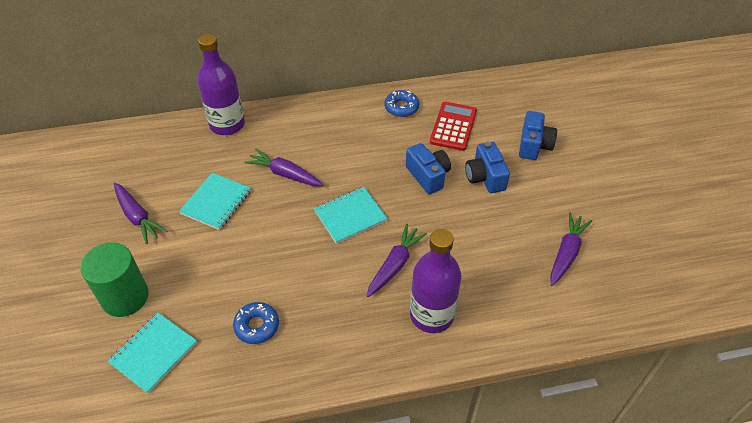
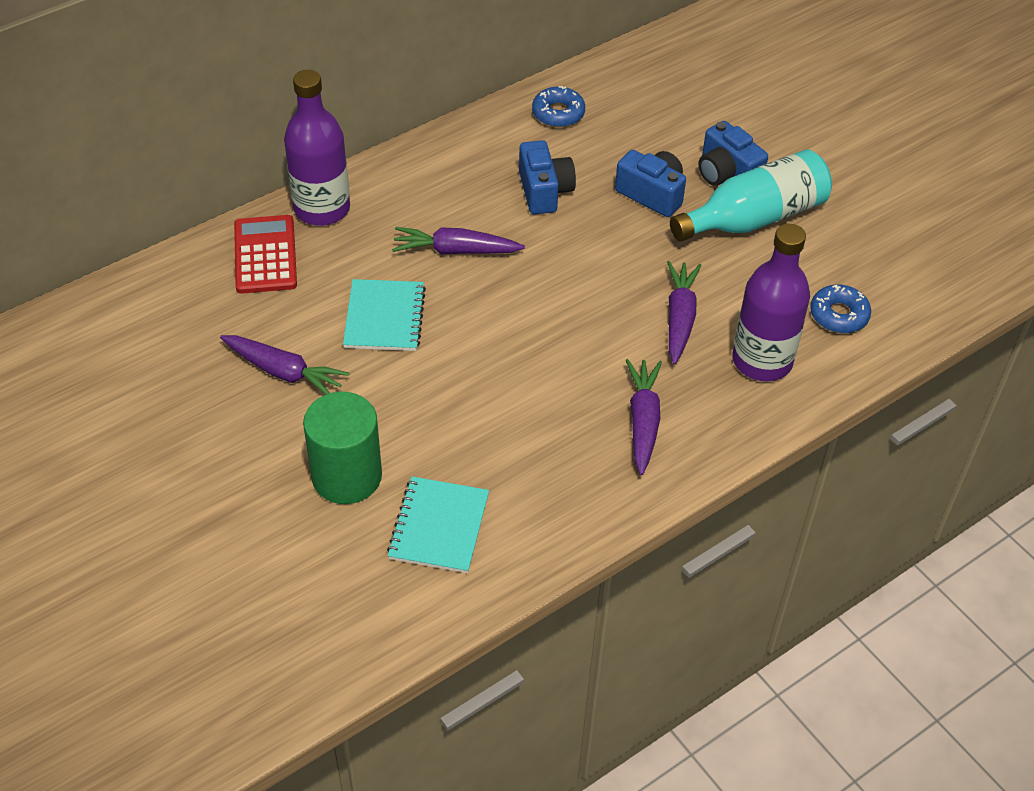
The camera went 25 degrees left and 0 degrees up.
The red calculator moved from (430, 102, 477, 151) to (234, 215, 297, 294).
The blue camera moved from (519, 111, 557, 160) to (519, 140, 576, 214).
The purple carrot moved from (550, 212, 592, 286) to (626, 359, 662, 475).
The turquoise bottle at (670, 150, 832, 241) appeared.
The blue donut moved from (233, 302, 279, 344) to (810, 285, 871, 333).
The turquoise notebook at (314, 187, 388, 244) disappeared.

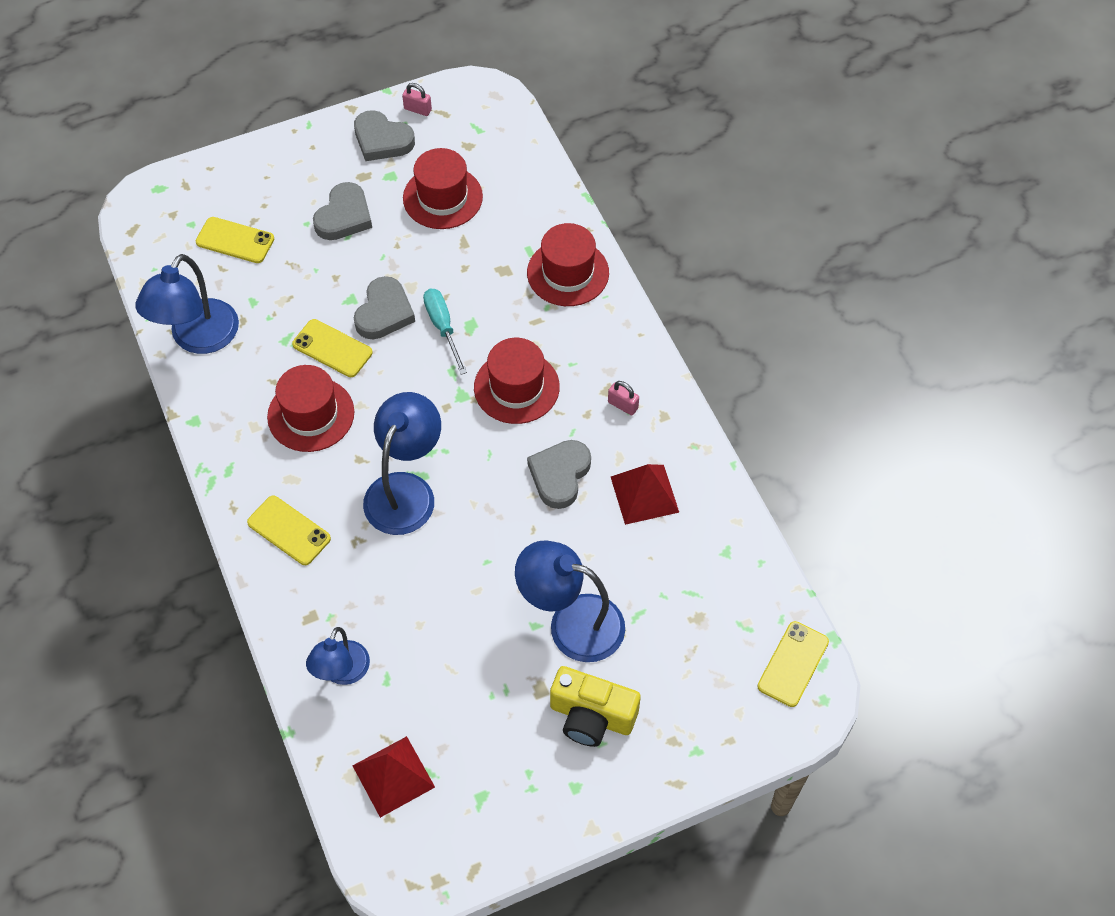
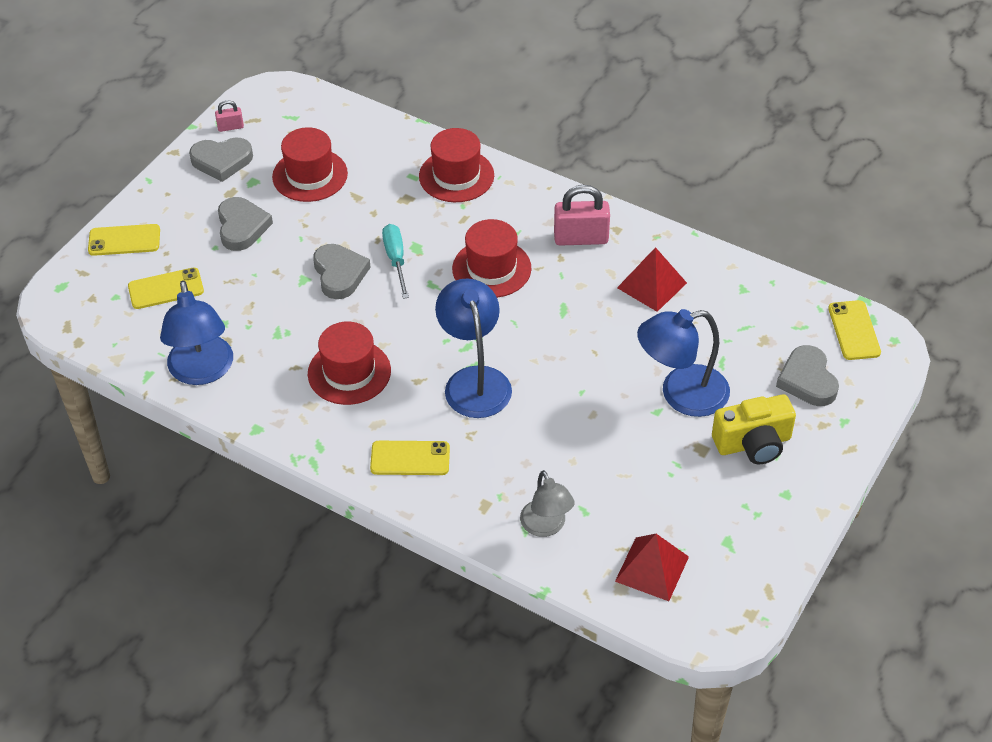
The camera went 35 degrees left and 10 degrees down.
The yellow phone moved from (292, 319, 373, 377) to (88, 224, 160, 256).
The turquoise screwdriver at (423, 289, 467, 375) turned 45 degrees clockwise.
The blue lamp at (306, 627, 370, 685) became the grey lamp at (520, 470, 575, 537).
The pink padlock at (608, 381, 639, 415) changed to 1.96 times the size.
The grey heart moved from (527, 440, 591, 509) to (776, 345, 839, 406).

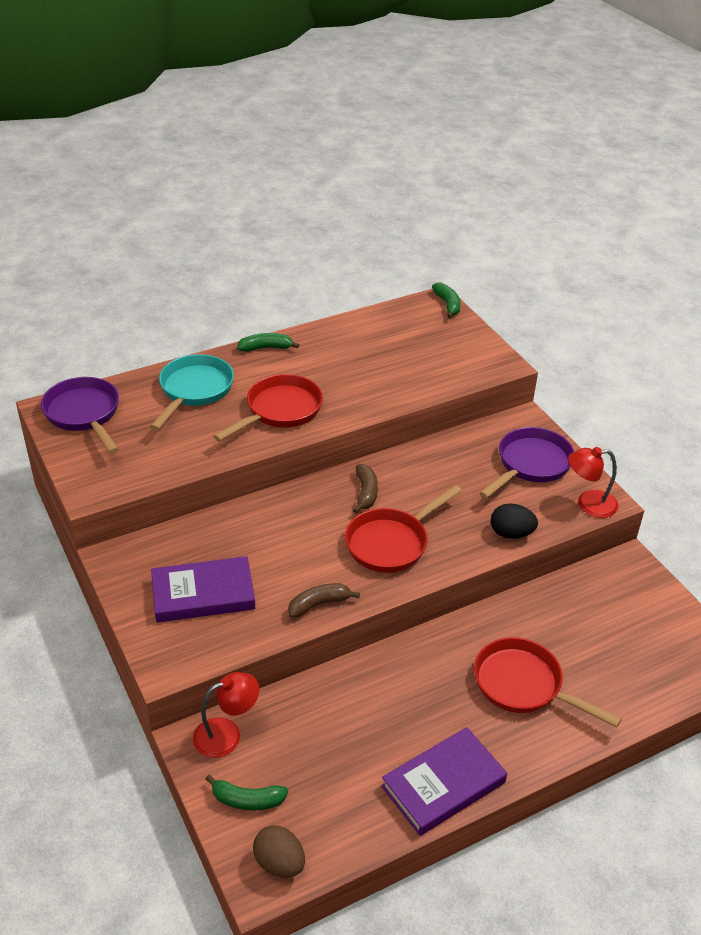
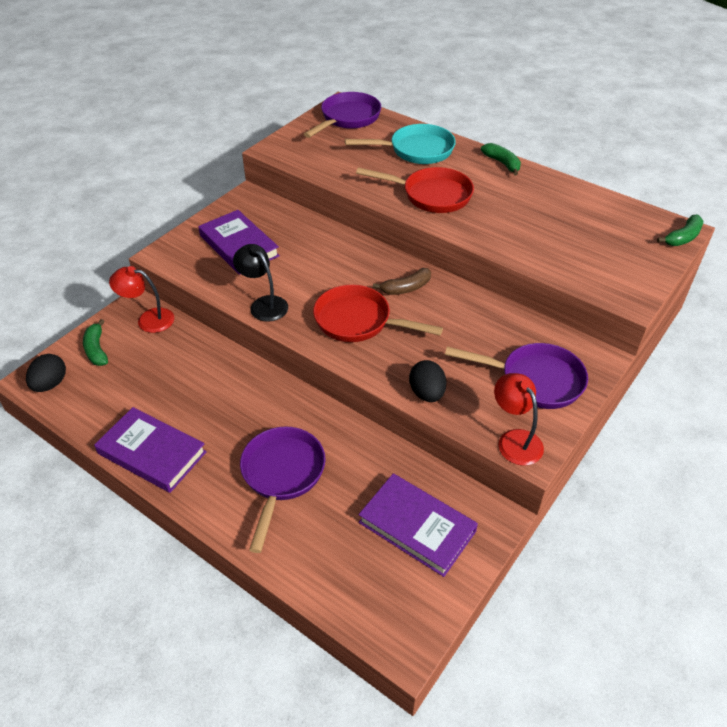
The camera went 65 degrees right and 5 degrees up.
The brown egg at (253, 825, 305, 877) became the black egg at (26, 354, 66, 392).
The red lamp at (193, 672, 259, 758) turned 150 degrees clockwise.
The brown banana at (288, 583, 360, 618) was replaced by the black lamp at (233, 244, 288, 322).
The red pan at (474, 637, 622, 727) became the purple pan at (240, 427, 326, 553).
The purple book at (359, 473, 478, 577) appeared.

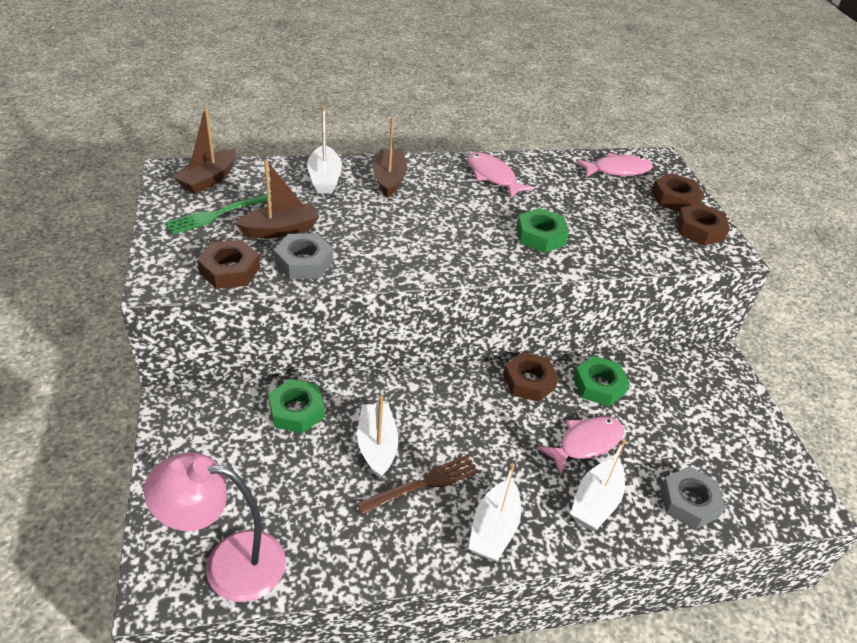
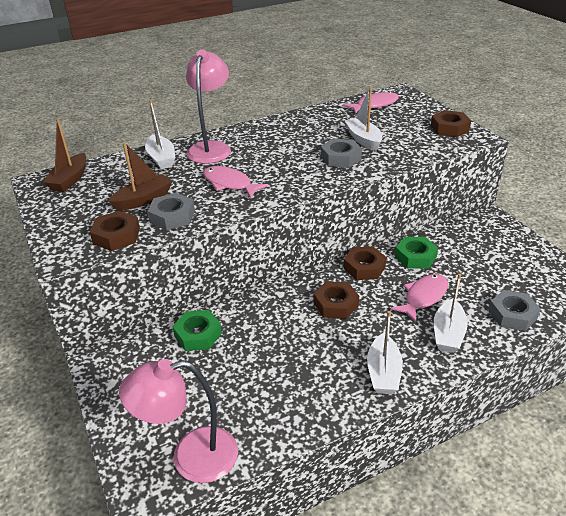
The camera went 10 degrees left and 5 degrees down.
The brown boat at (373, 117, 407, 198) was replaced by the pink lamp at (186, 50, 231, 164).
The pink fish moved from (467, 152, 534, 198) to (203, 166, 269, 199).
The brown nut moved from (651, 173, 704, 212) to (314, 281, 359, 319).
The green nut at (516, 208, 569, 253) became the grey nut at (321, 138, 362, 168).
The white boat moved from (357, 396, 399, 479) to (344, 87, 382, 151).
The green fork at (165, 193, 272, 235) disappeared.
The brown fork at (357, 455, 479, 515) disappeared.

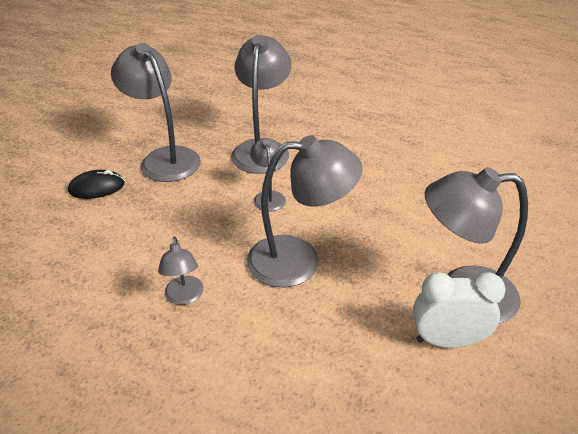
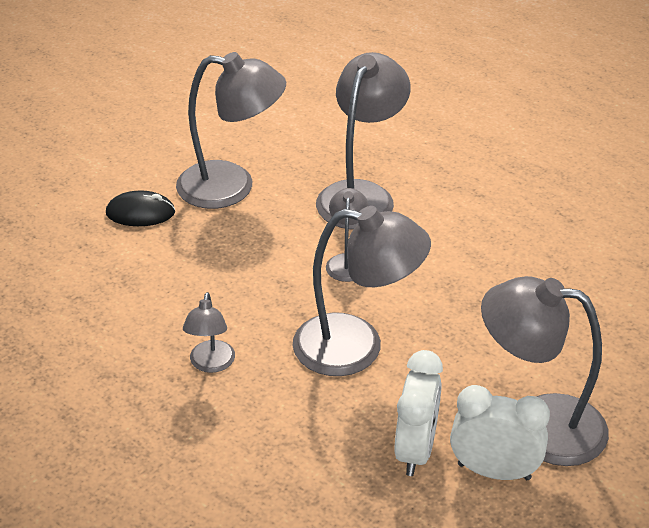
The camera went 15 degrees right and 0 degrees up.
The grey lamp at (111, 43, 201, 182) turned 120 degrees clockwise.
The white clock at (395, 350, 443, 476) appeared.

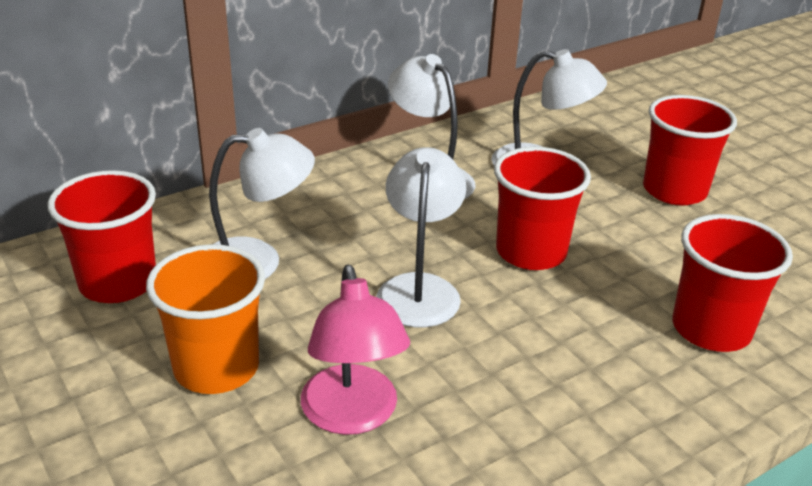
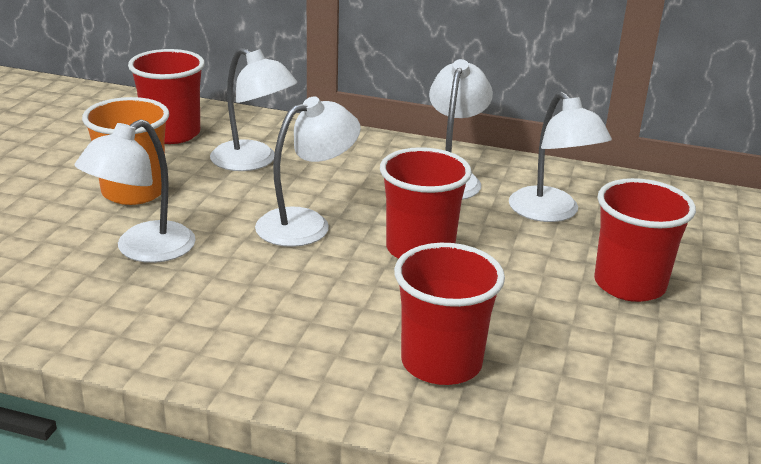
The camera went 50 degrees right and 5 degrees down.
The pink lamp at (301, 264, 410, 435) became the white lamp at (75, 119, 196, 263).

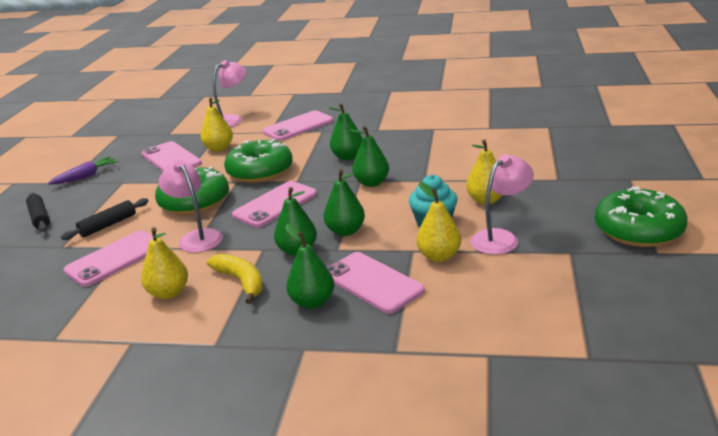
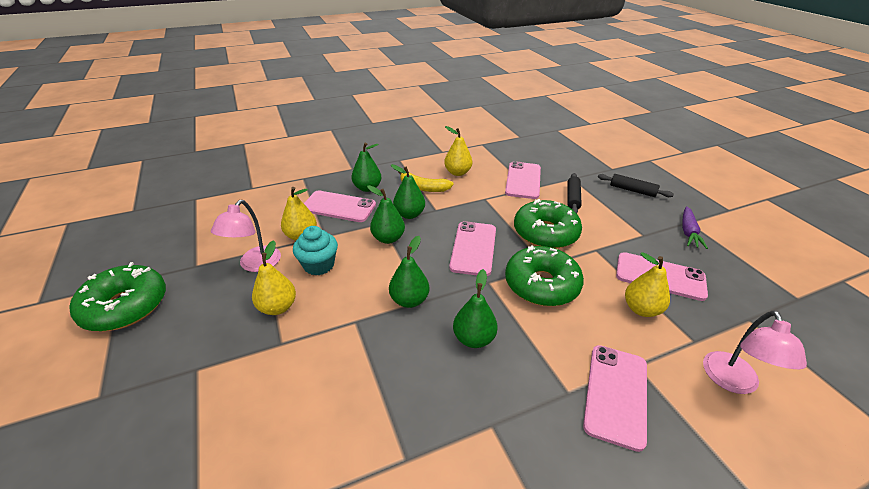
The camera went 145 degrees right and 10 degrees up.
The pink lamp at (159, 160, 223, 253) disappeared.

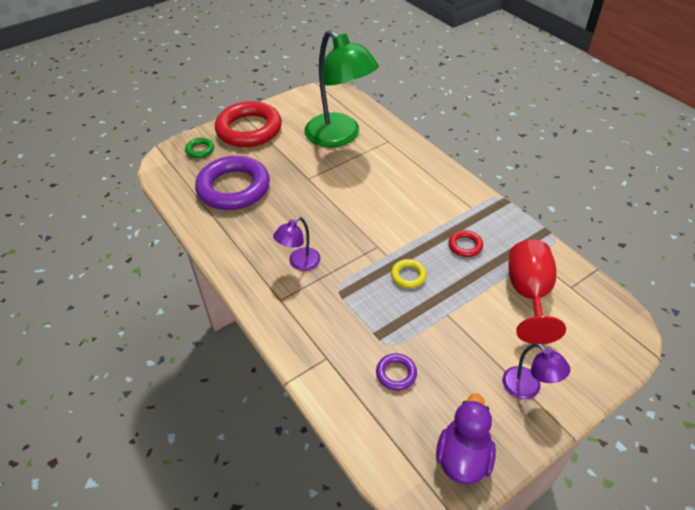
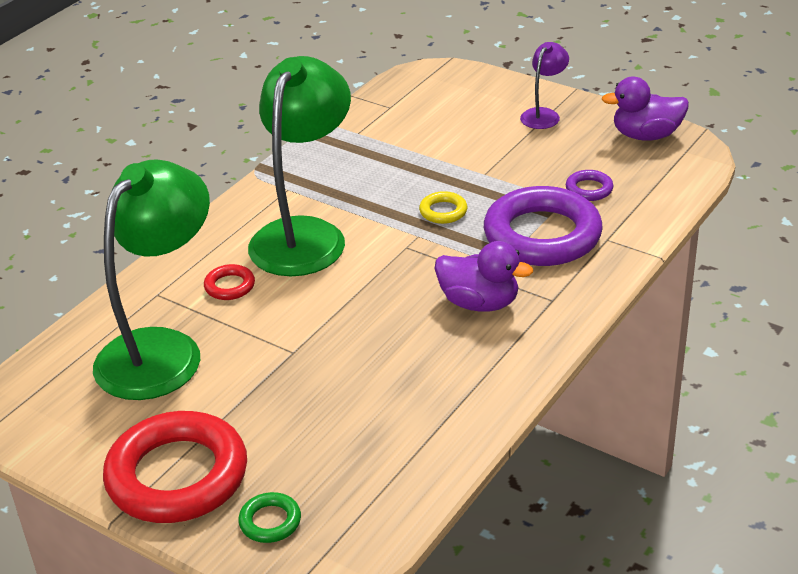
The camera went 110 degrees left and 10 degrees down.
The red ring moved from (449, 230, 483, 257) to (204, 264, 255, 300).
The green lamp at (248, 56, 351, 276) appeared.
The purple lamp at (273, 217, 320, 271) was replaced by the purple duck at (435, 241, 533, 312).
The purple ring moved from (195, 156, 270, 210) to (484, 186, 603, 266).
The red goblet at (508, 240, 566, 344) disappeared.

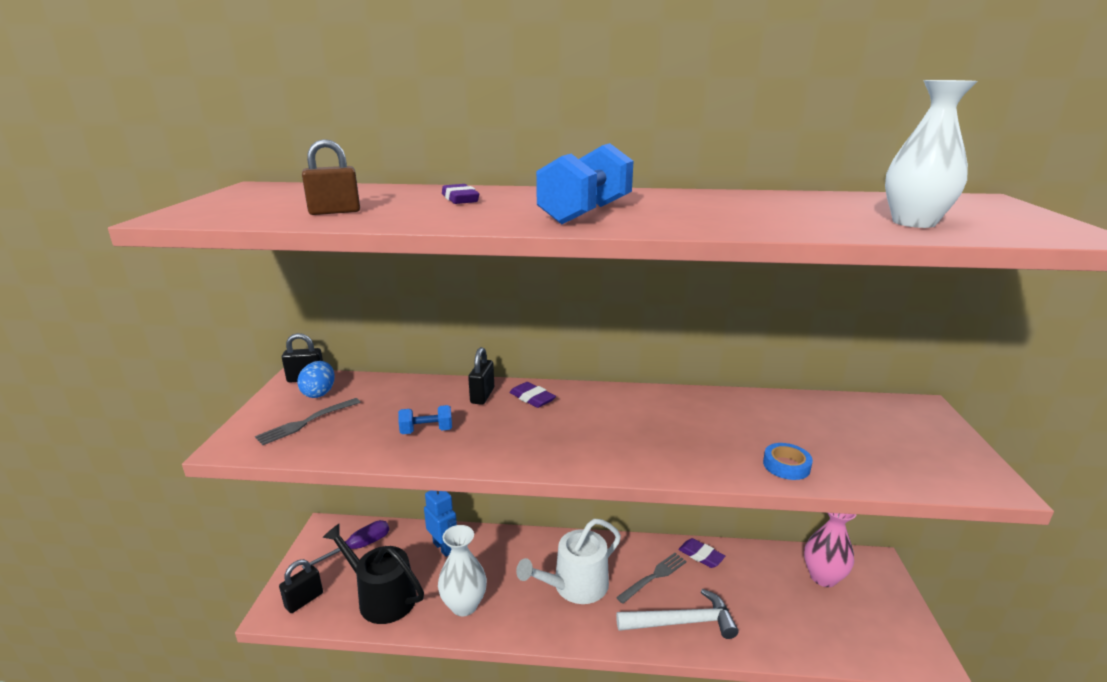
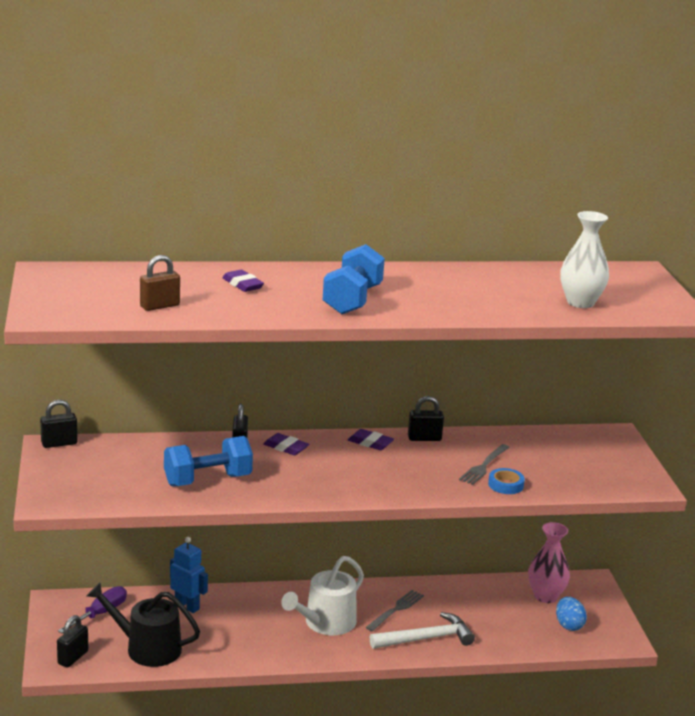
The camera went 15 degrees left and 0 degrees up.
The blue dumbbell at (398, 405, 452, 434) changed to 1.85 times the size.
The purple eraser moved from (678, 538, 725, 568) to (348, 429, 394, 450).
The black padlock at (408, 396, 444, 441) appeared.
The grey fork moved from (255, 398, 361, 445) to (459, 444, 510, 485).
The blue egg moved from (297, 361, 335, 398) to (556, 597, 587, 631).
The white vase at (438, 525, 487, 617) disappeared.

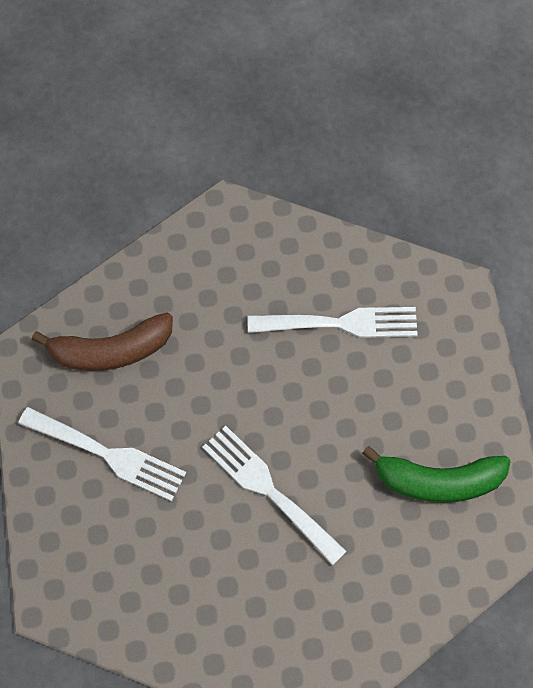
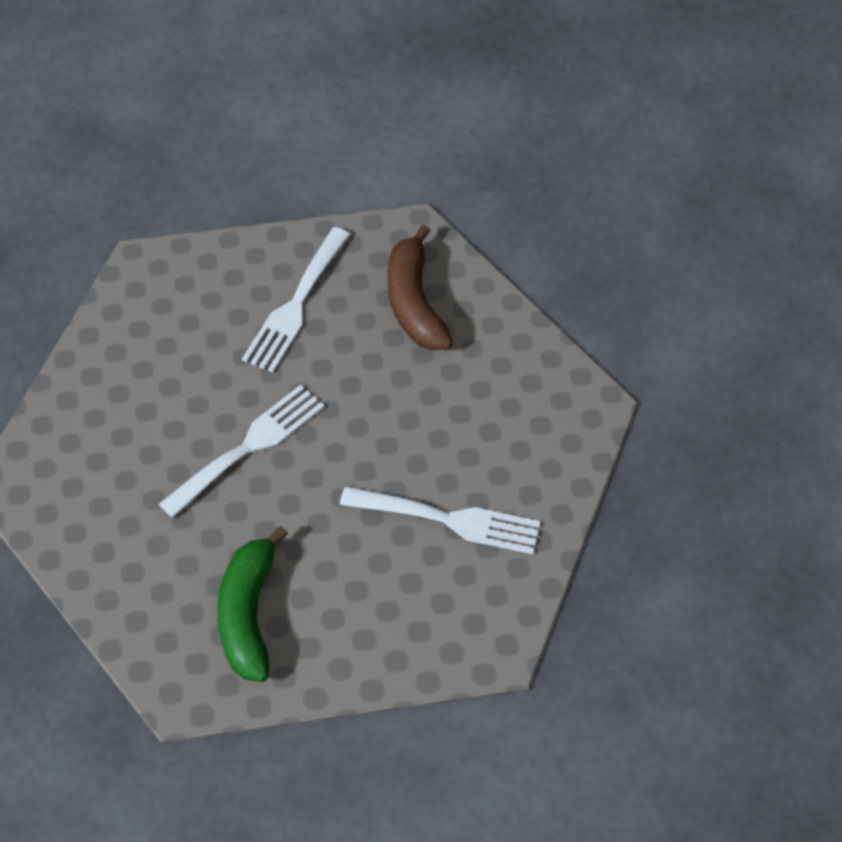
The camera went 90 degrees right and 10 degrees down.
The white fork at (247, 307, 418, 338) turned 75 degrees counterclockwise.

